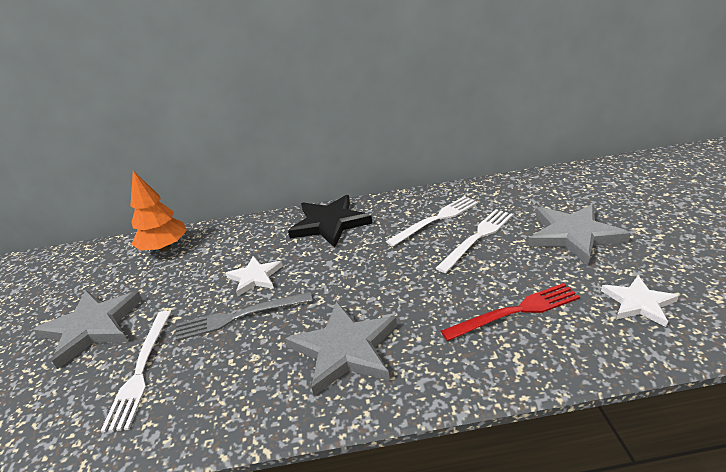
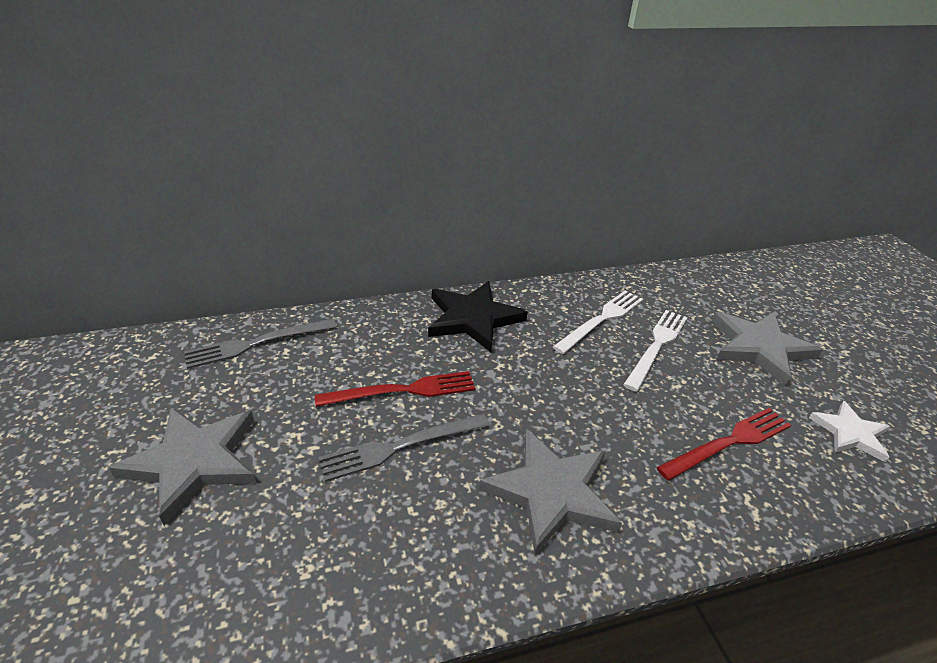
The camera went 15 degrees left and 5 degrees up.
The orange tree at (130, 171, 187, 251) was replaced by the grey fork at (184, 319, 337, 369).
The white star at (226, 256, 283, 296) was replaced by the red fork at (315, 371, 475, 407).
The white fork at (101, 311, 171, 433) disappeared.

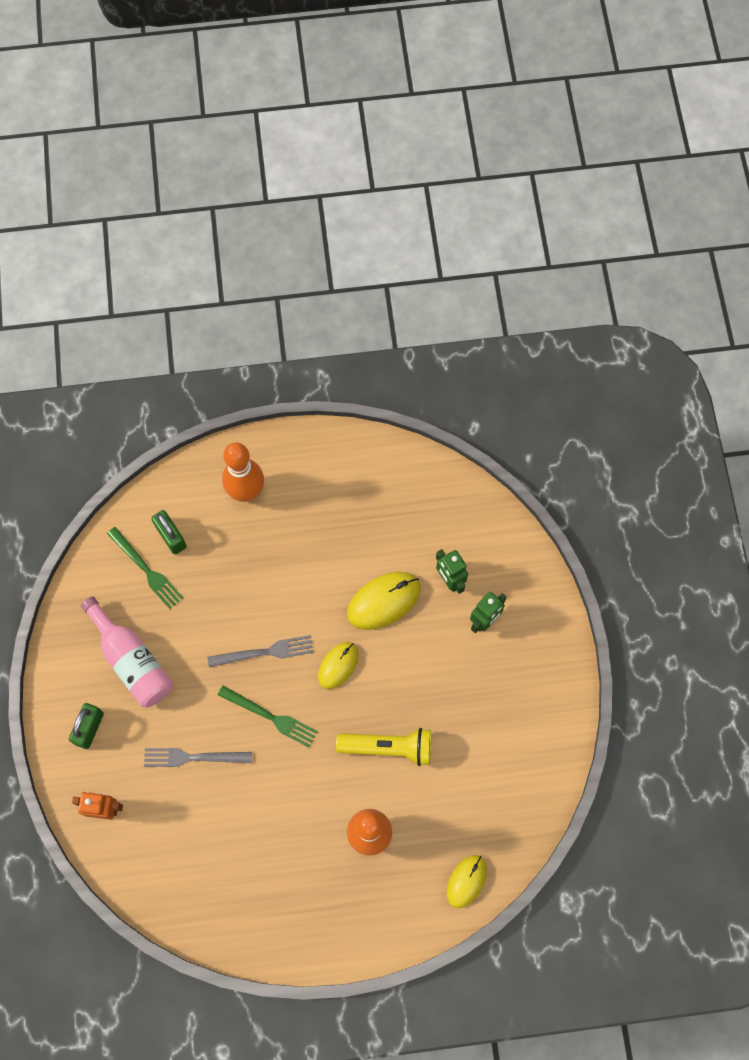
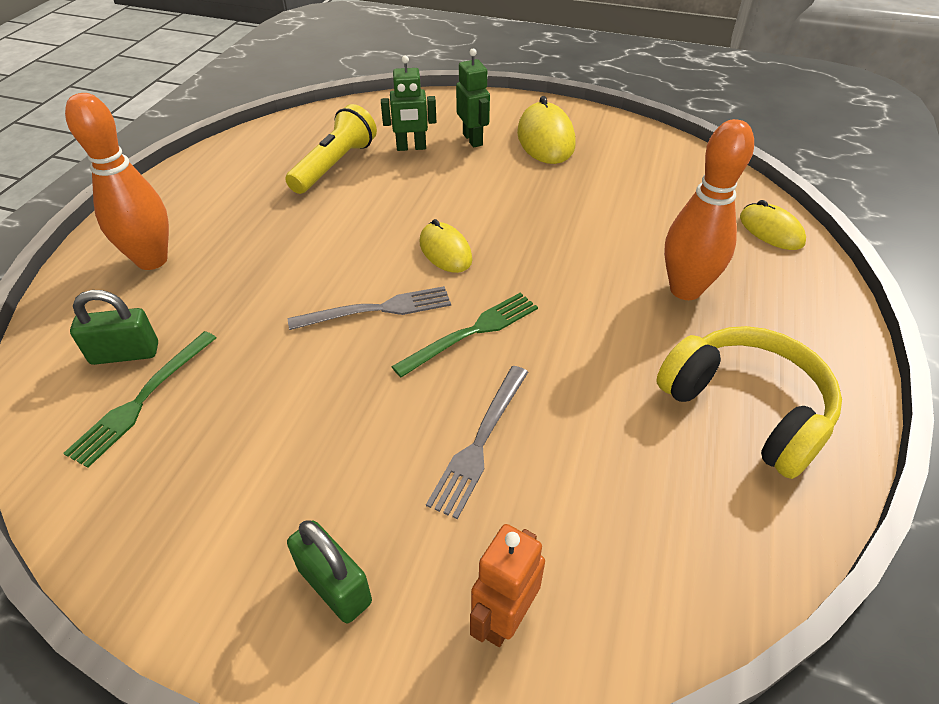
The camera went 65 degrees left and 25 degrees down.
The green fork at (107, 527, 183, 609) turned 135 degrees clockwise.
The yellow flashlight moved from (336, 728, 431, 766) to (285, 104, 377, 194).
The grey fork at (207, 635, 314, 667) turned 60 degrees clockwise.
The yellow mouse moved from (347, 572, 421, 630) to (517, 96, 576, 164).
The yellow headphones at (656, 326, 842, 479) appeared.
The pink bottle at (81, 597, 173, 707) disappeared.

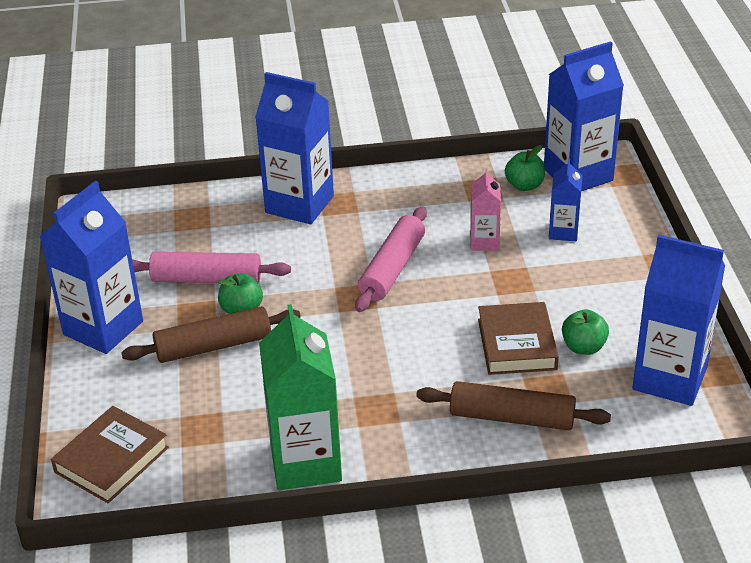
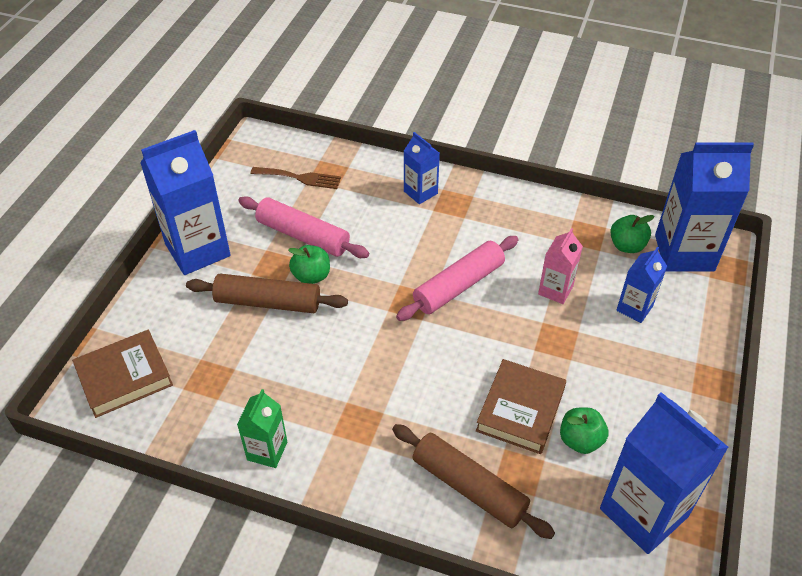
The camera went 25 degrees right and 10 degrees up.
The green carton at (259, 304, 342, 490) changed to 0.52 times the size.
The brown fork at (250, 167, 341, 189) appeared.
The blue carton at (255, 72, 334, 224) changed to 0.52 times the size.

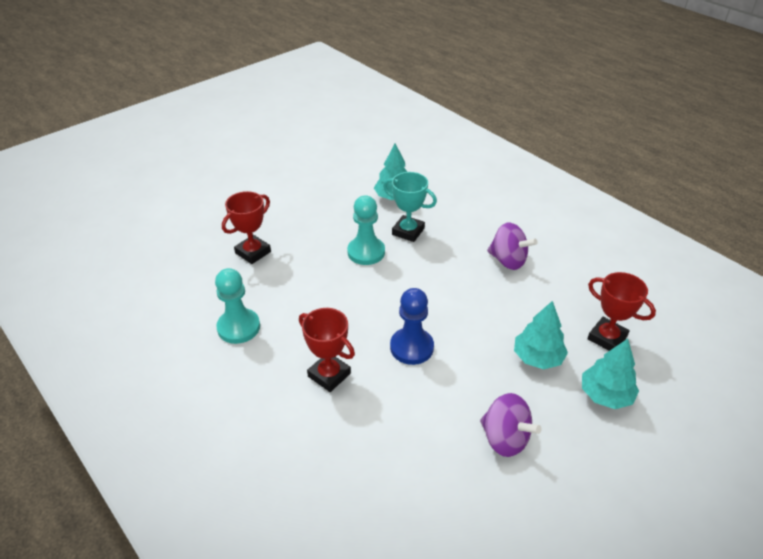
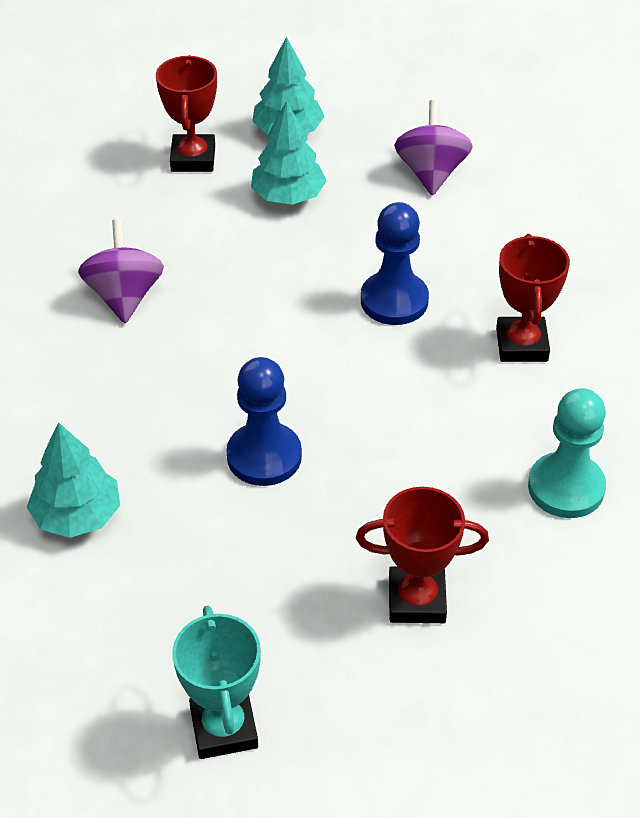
The camera went 130 degrees left and 5 degrees up.
The turquoise trophy moved from (383, 172, 437, 242) to (172, 606, 261, 759).
The turquoise pawn at (347, 195, 385, 265) became the blue pawn at (226, 357, 302, 486).

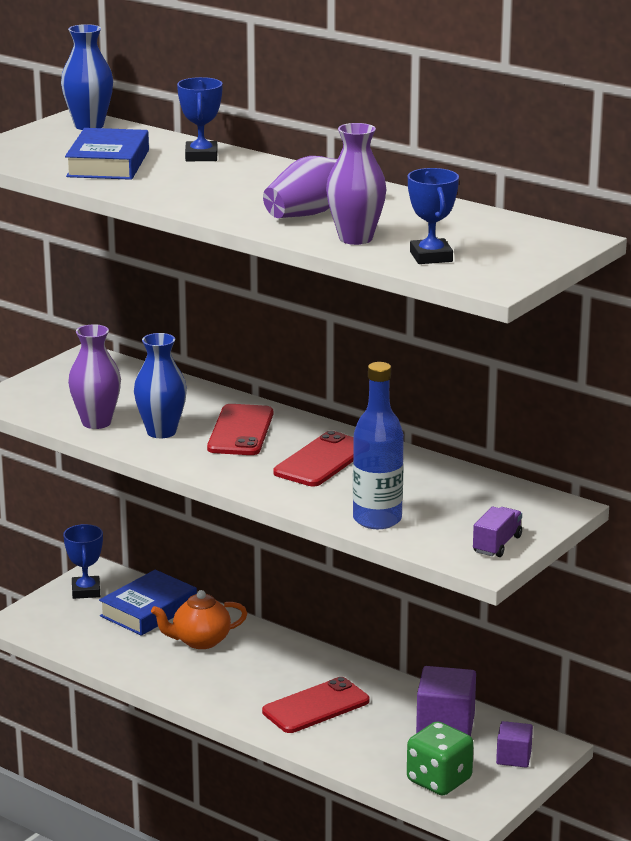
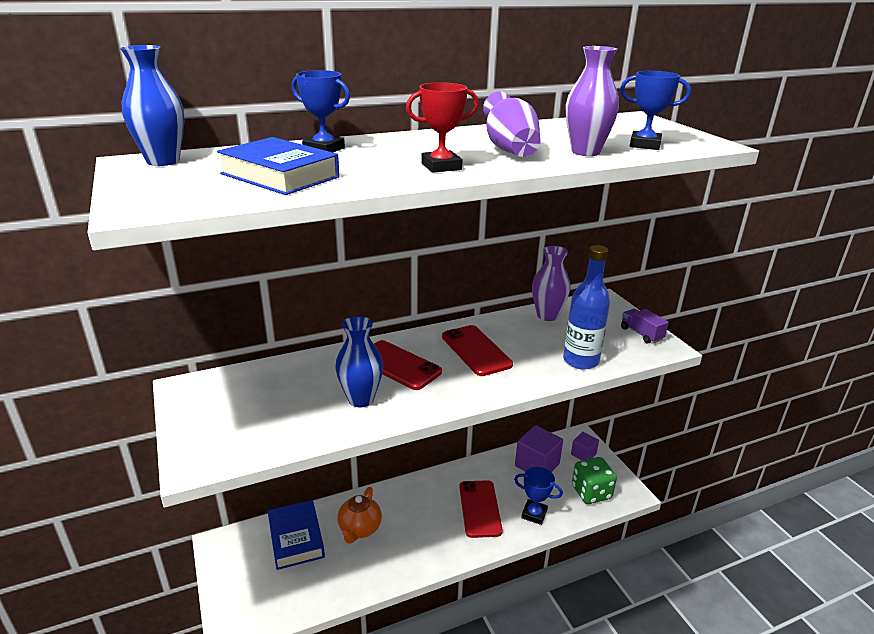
The camera went 60 degrees left and 5 degrees up.
The red trophy at (406, 82, 479, 173) appeared.
The blue trophy moved from (63, 524, 103, 599) to (514, 467, 563, 525).
The purple vase moved from (68, 324, 121, 429) to (532, 246, 570, 321).

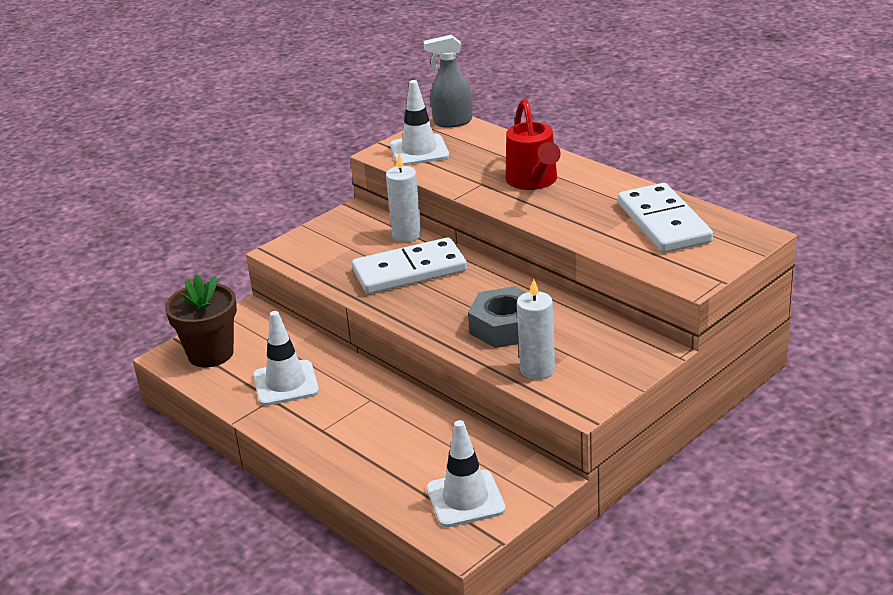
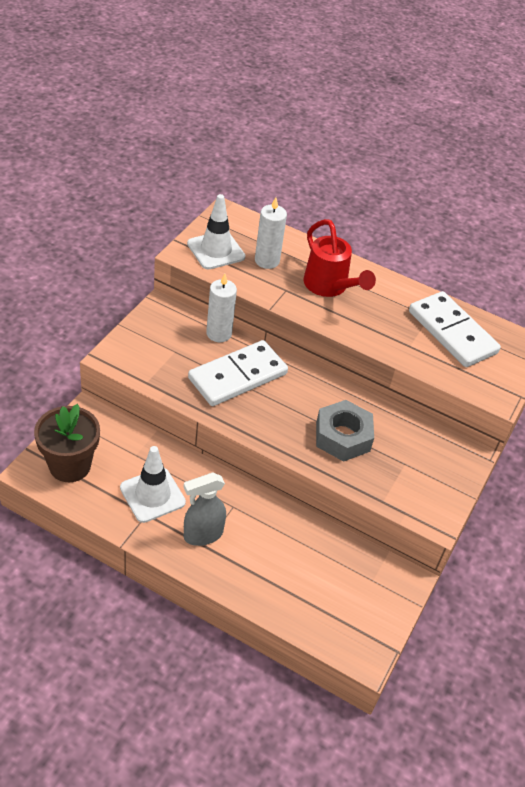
The camera went 25 degrees left and 15 degrees up.
The grey spray bottle moved from (423, 35, 472, 128) to (184, 473, 226, 546).
The white candle moved from (517, 279, 555, 380) to (255, 197, 287, 269).
The white traffic cone at (427, 420, 506, 527) disappeared.

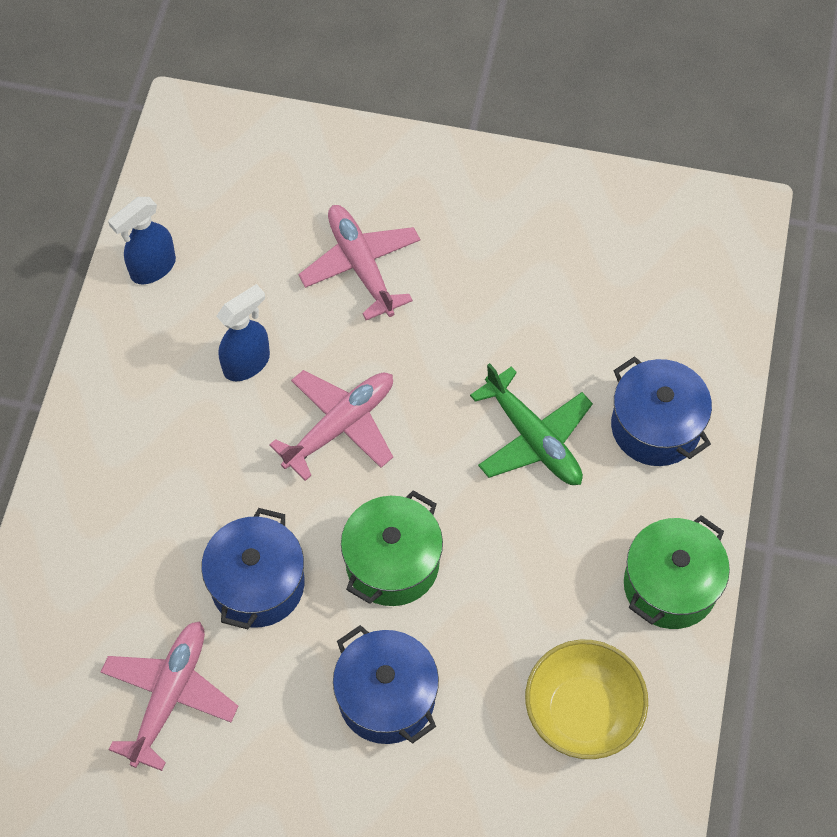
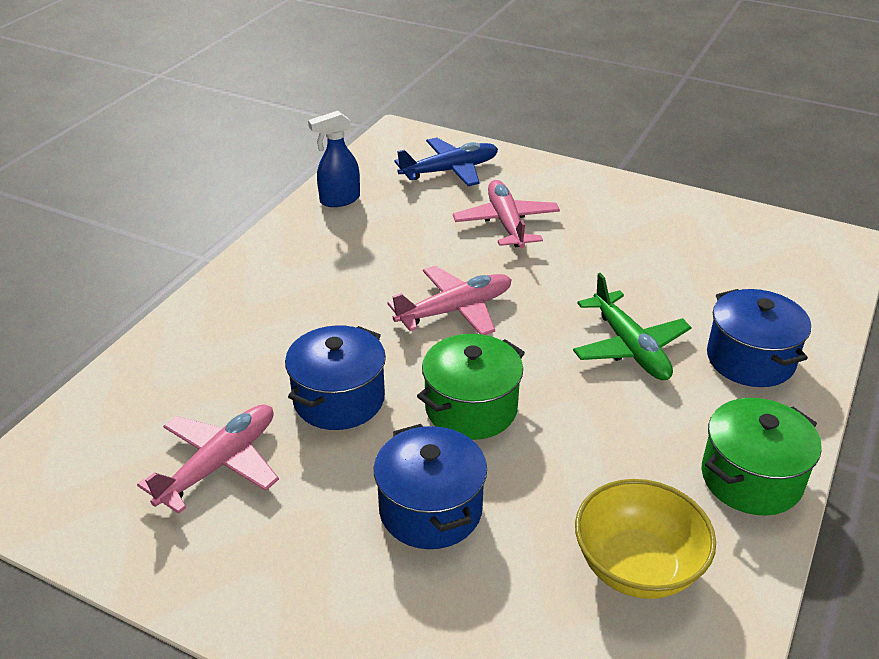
The camera went 15 degrees right and 25 degrees down.
The blue plane at (394, 137, 498, 186) appeared.
The blue spray bottle at (216, 284, 270, 381) disappeared.

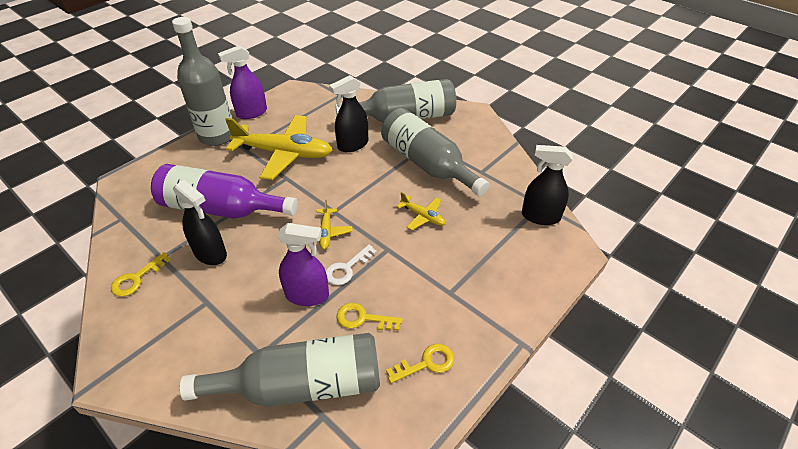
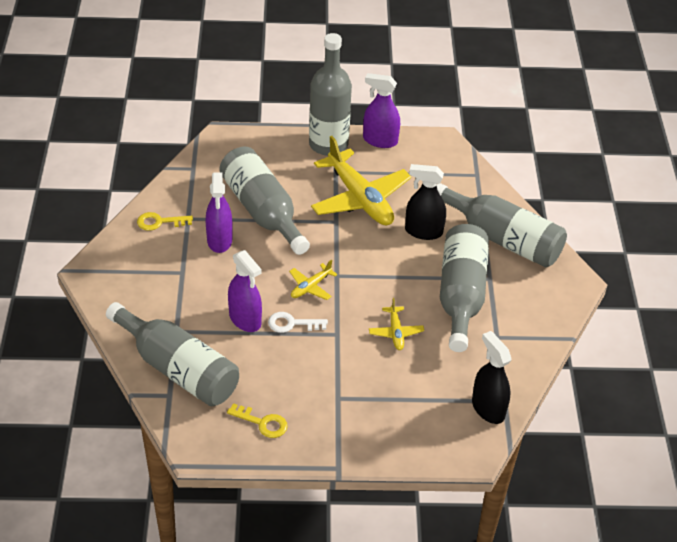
The camera went 45 degrees right and 0 degrees up.
The black spray bottle at (173, 180, 227, 265) became the purple spray bottle at (206, 172, 233, 253).
The purple bottle at (151, 164, 298, 219) became the grey bottle at (219, 147, 310, 255).
The yellow key at (337, 303, 403, 331) disappeared.

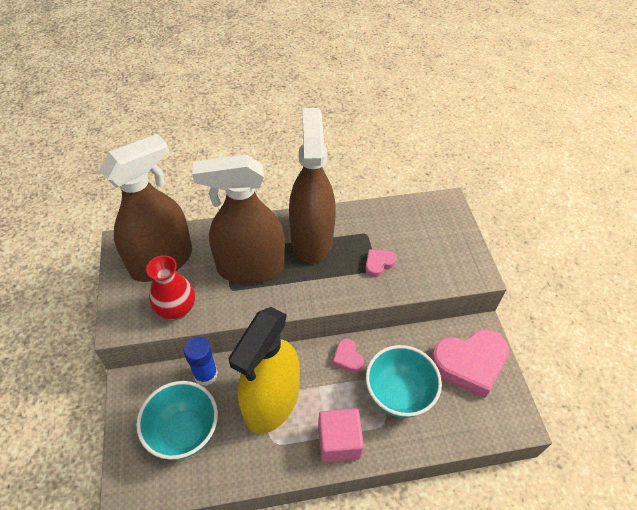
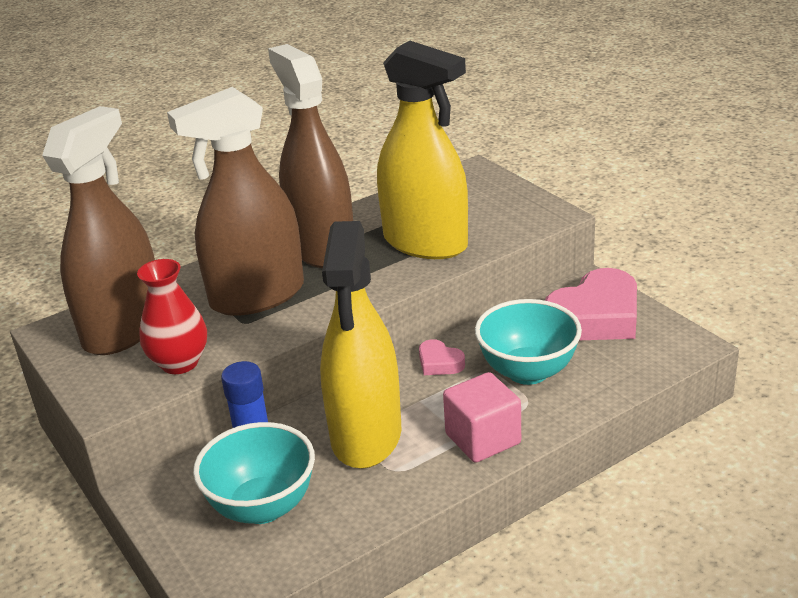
The camera went 20 degrees left and 20 degrees down.
The pink heart at (365, 249, 396, 277) was replaced by the yellow spray bottle at (377, 41, 468, 259).

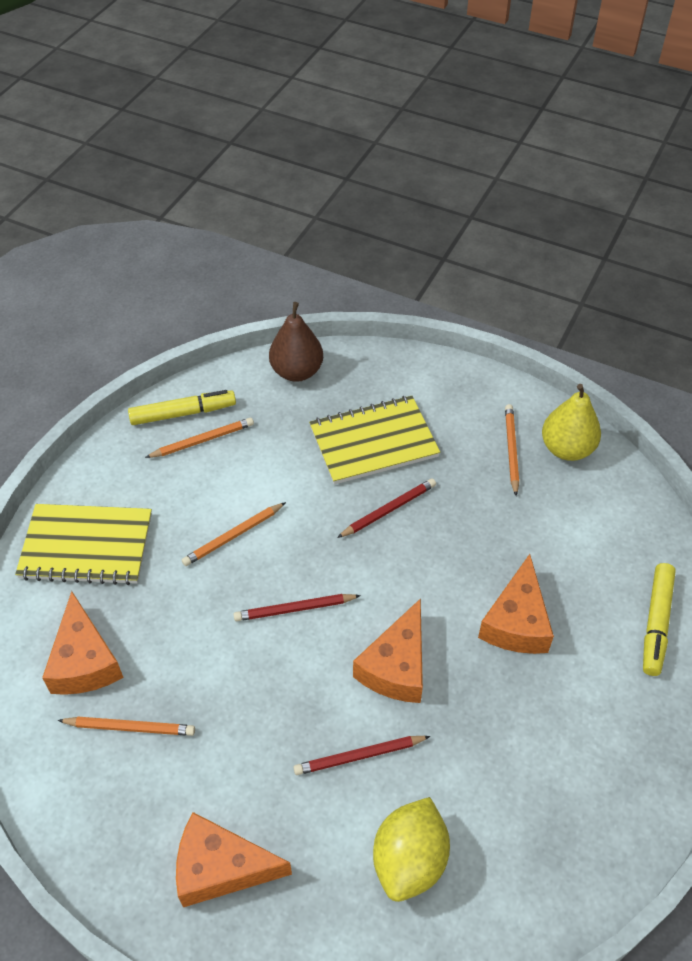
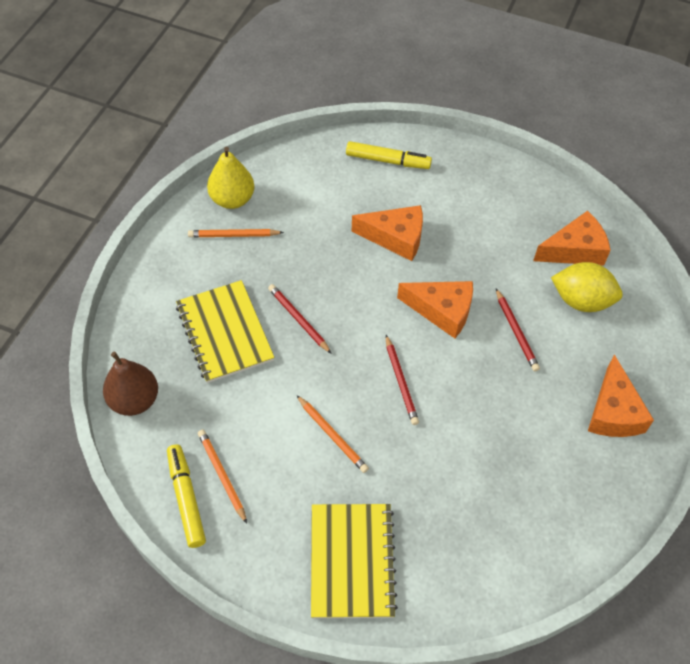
The camera went 95 degrees left and 5 degrees up.
The orange cheese moved from (42, 591, 124, 695) to (533, 211, 611, 266).
The orange pencil at (57, 717, 195, 736) disappeared.

